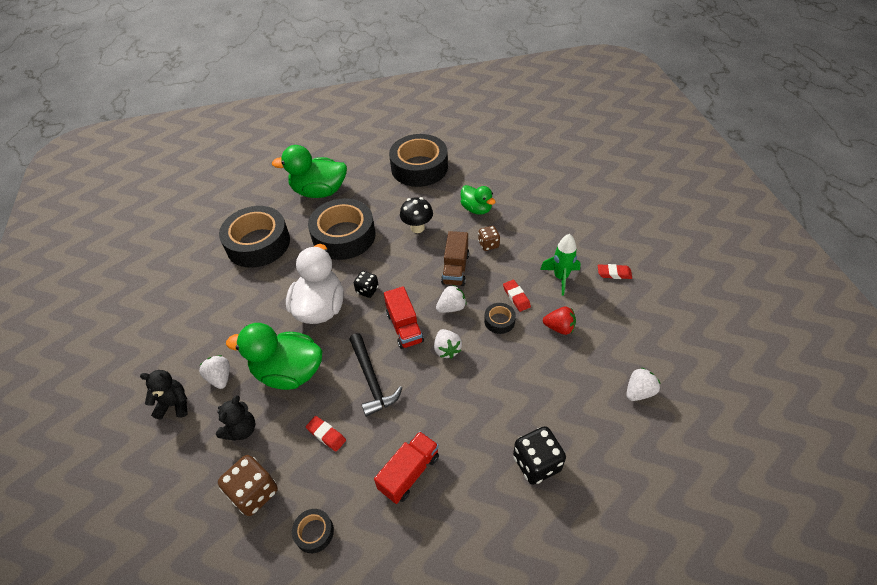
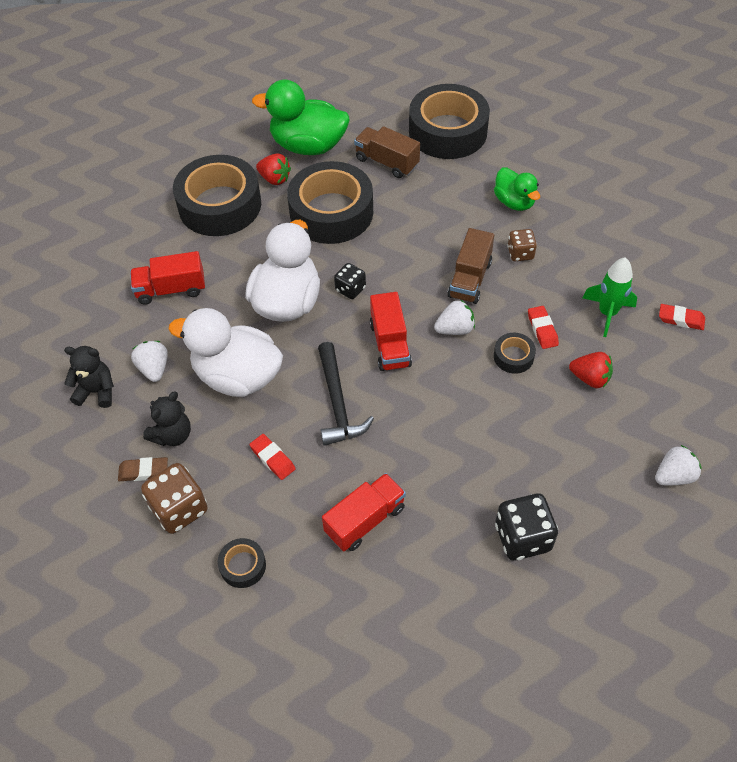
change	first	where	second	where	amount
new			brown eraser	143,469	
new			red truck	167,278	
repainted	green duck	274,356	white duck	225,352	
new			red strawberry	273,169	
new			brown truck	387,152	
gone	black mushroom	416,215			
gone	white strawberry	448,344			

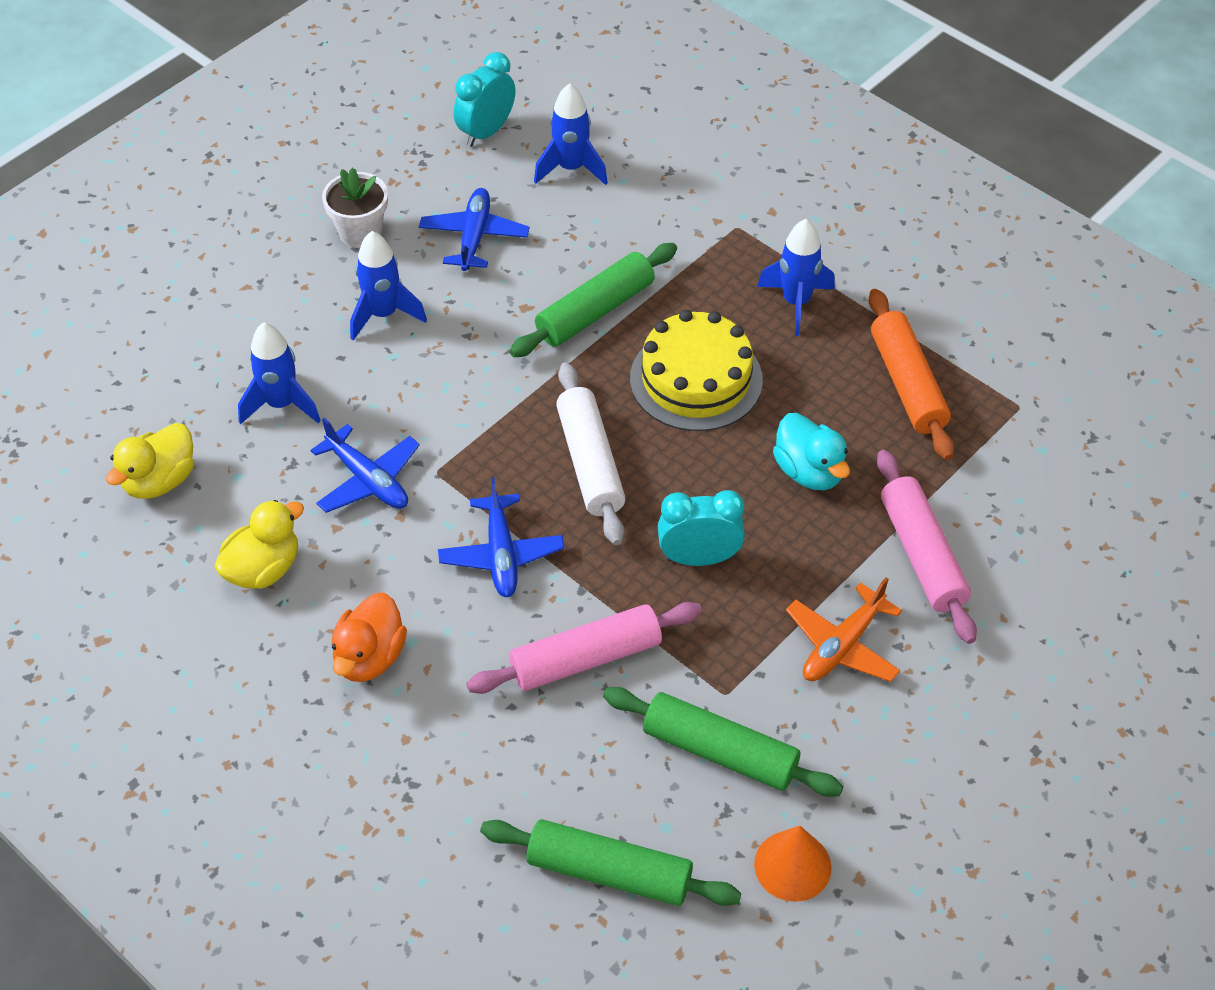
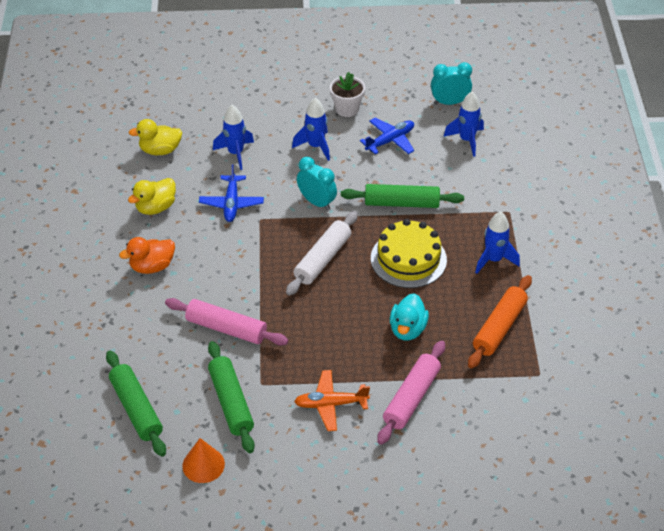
change	first	where	second	where	amount
rotated	yellow duck	259,544		152,196	135 degrees clockwise
shifted	turquoise clock	701,528		317,183	
gone	blue plane	501,537			

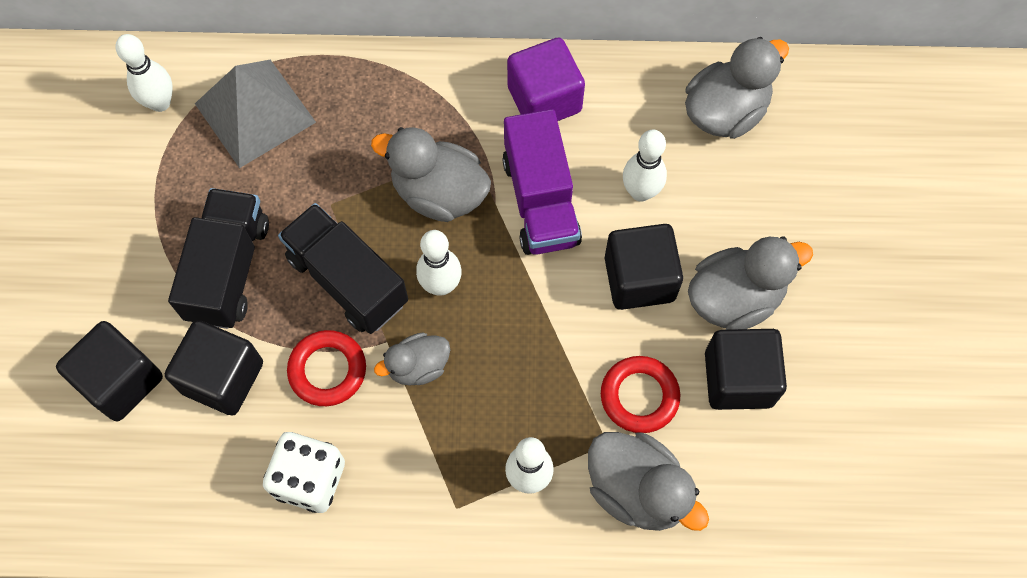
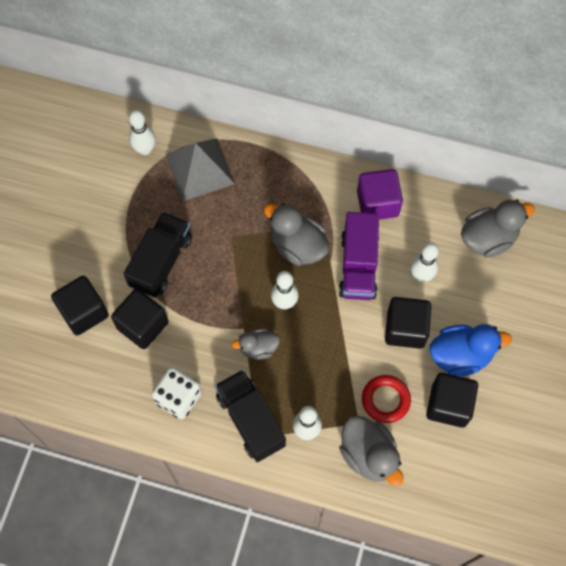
change	first	where	second	where	amount
shifted	black truck	343,268		250,416	
repainted	grey duck	750,283	blue duck	471,350	
gone	red ring	326,368			

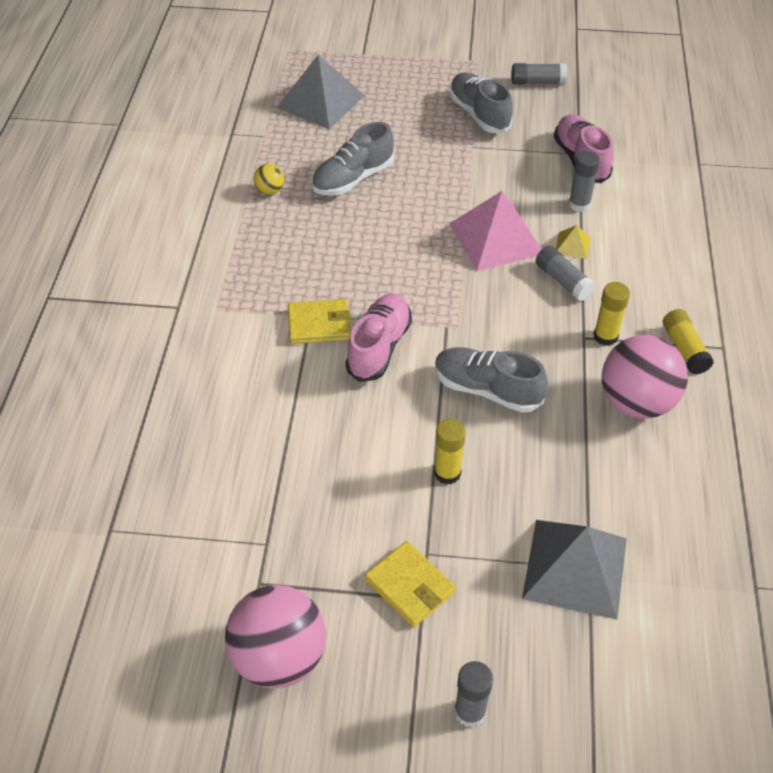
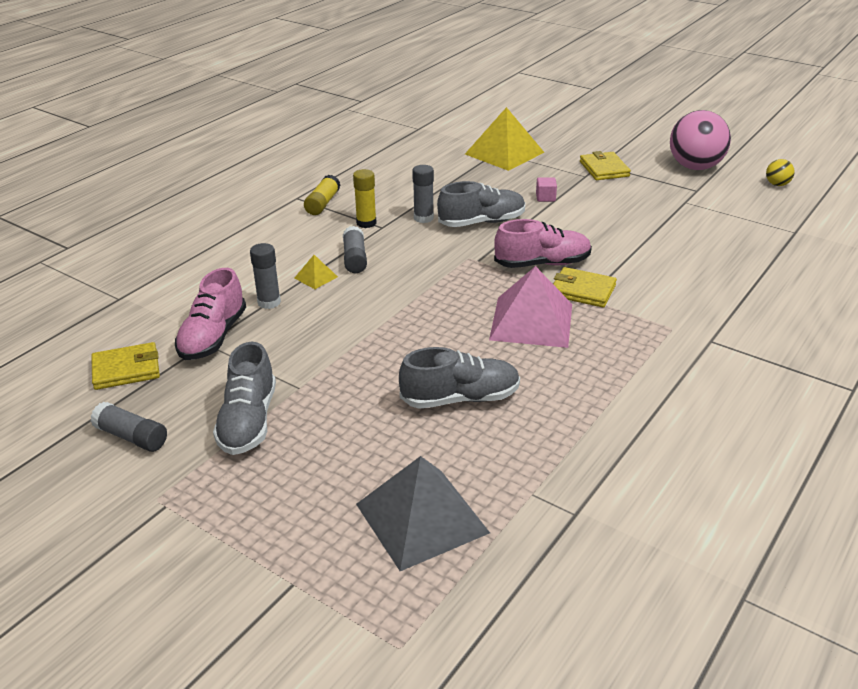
change	first	where	second	where	amount
new			yellow wallet	125,366	
shifted	grey glue stick	473,694		423,194	
rotated	grey shoe	491,380		481,204	75 degrees counterclockwise
repainted	grey pyramid	574,570	yellow pyramid	504,139	
shifted	pink pyramid	495,231		530,307	
rotated	pink shoe	378,337		543,243	150 degrees counterclockwise
swapped	yellow glue stick	450,451	pink cube	546,189	
shifted	yellow ball	269,179		780,172	
gone	pink ball	645,377			

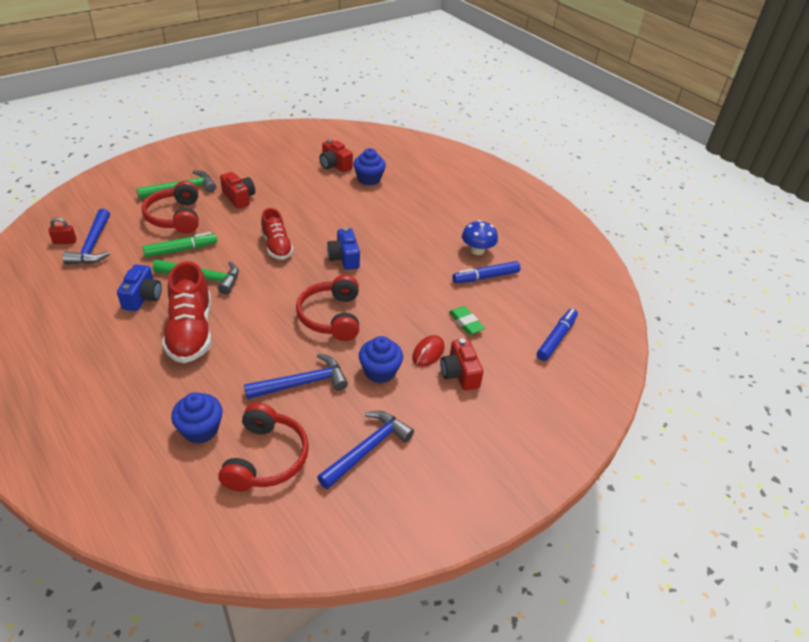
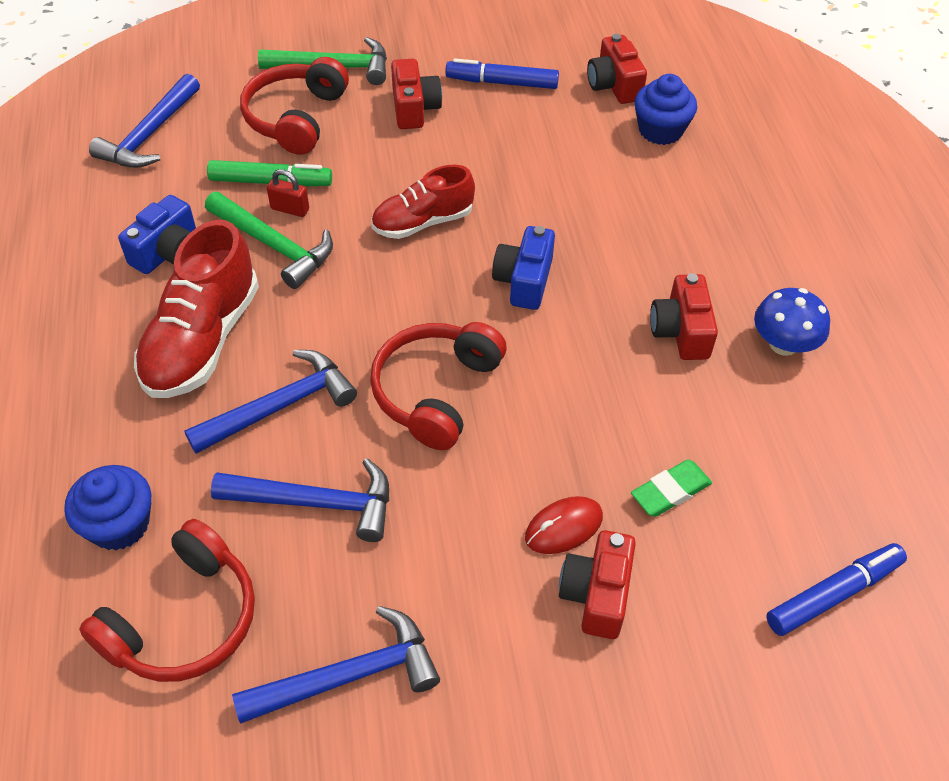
change	first	where	second	where	amount
new			blue hammer	270,402	
shifted	red padlock	62,231		288,193	
rotated	red shoe	277,234		423,202	60 degrees clockwise
shifted	blue marker	486,272		502,74	
rotated	green eraser	467,320		671,488	60 degrees clockwise
new			red camera	684,316	
gone	blue cupcake	381,359			

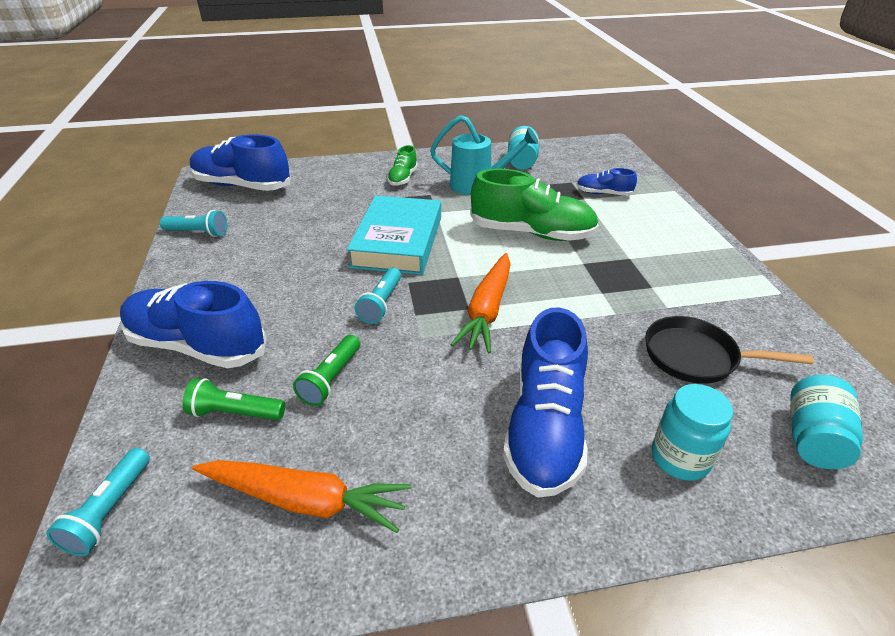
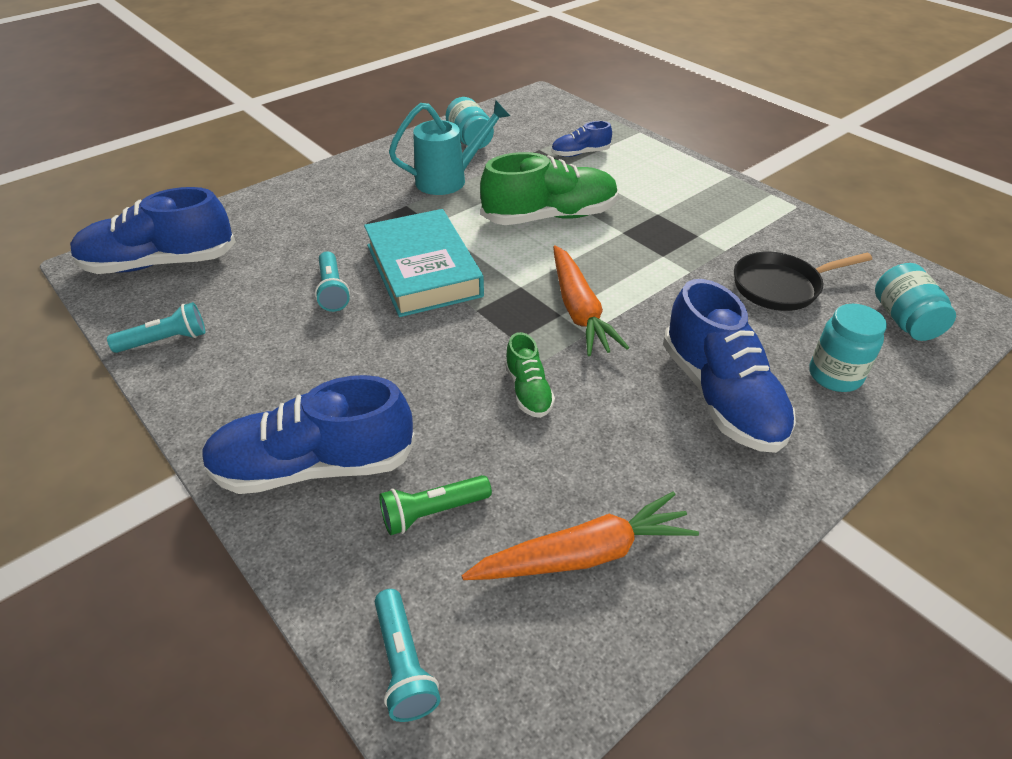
change	first	where	second	where	amount
shifted	turquoise flashlight	378,296		332,281	
shifted	green shoe	402,165		530,375	
gone	green flashlight	326,370			

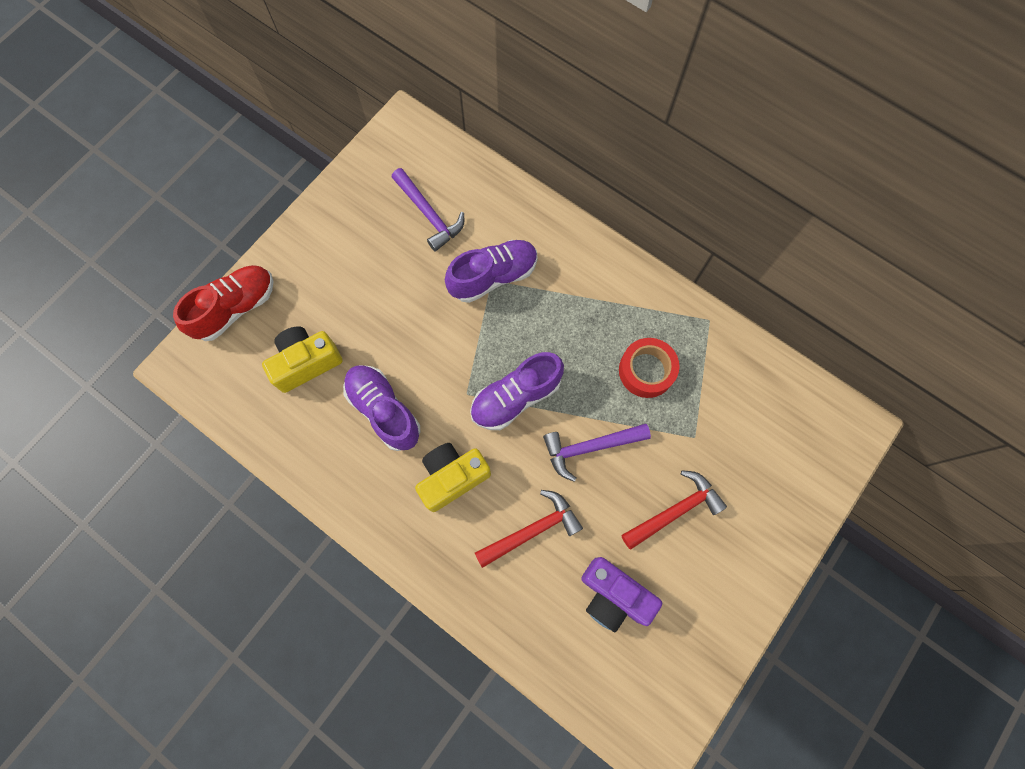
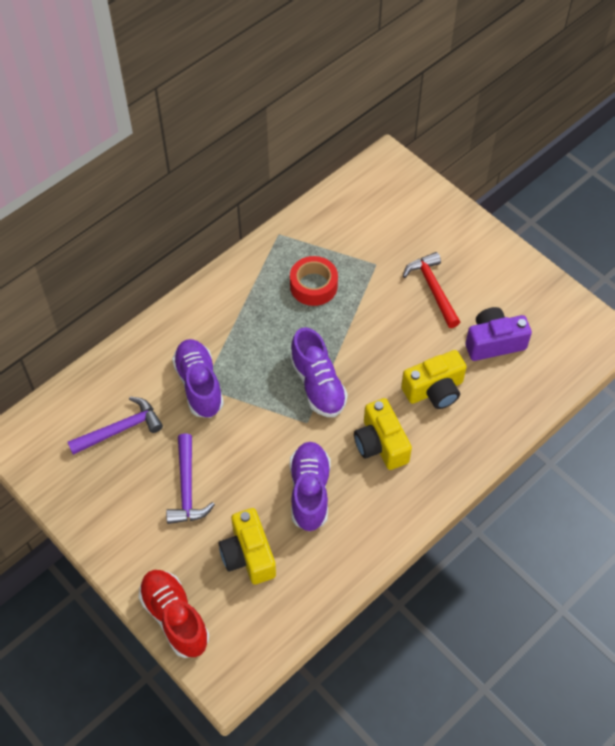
change	first	where	second	where	amount
shifted	purple hammer	597,453		190,478	
rotated	purple shoe	381,408		310,487	120 degrees clockwise
swapped	red hammer	529,529	yellow camera	434,379	
rotated	purple camera	621,594		498,334	150 degrees counterclockwise

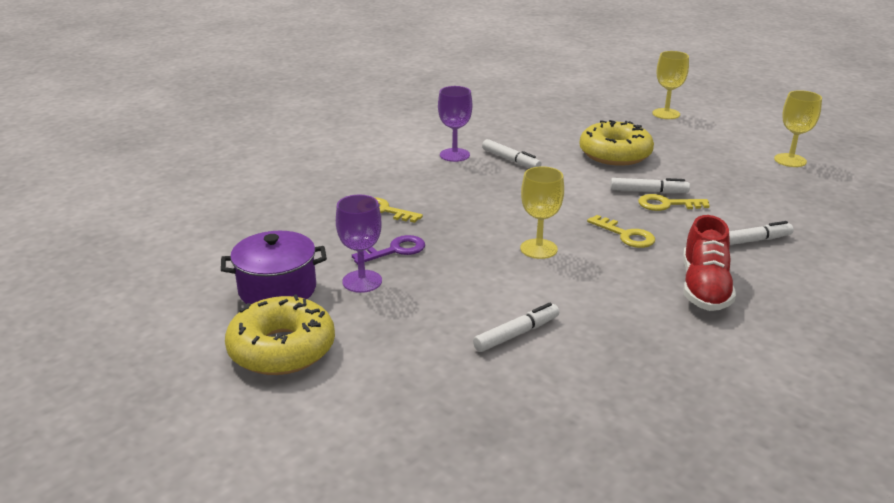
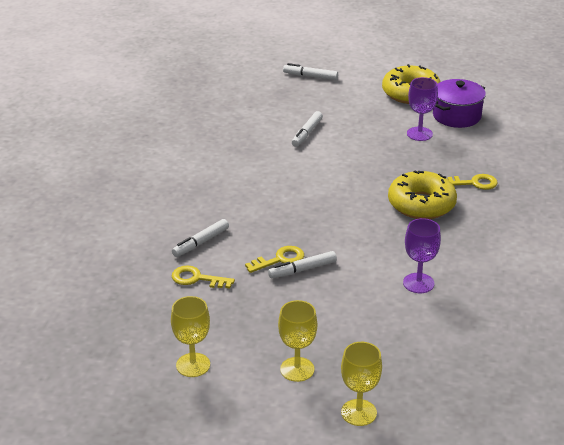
change	first	where	second	where	amount
shifted	yellow key	621,231		203,277	
shifted	yellow goblet	542,212		297,341	
shifted	white marker	511,153		310,71	
shifted	yellow donut	616,143		422,194	
shifted	purple goblet	455,124		422,255	
gone	purple key	388,249			
gone	red shoe	709,263			

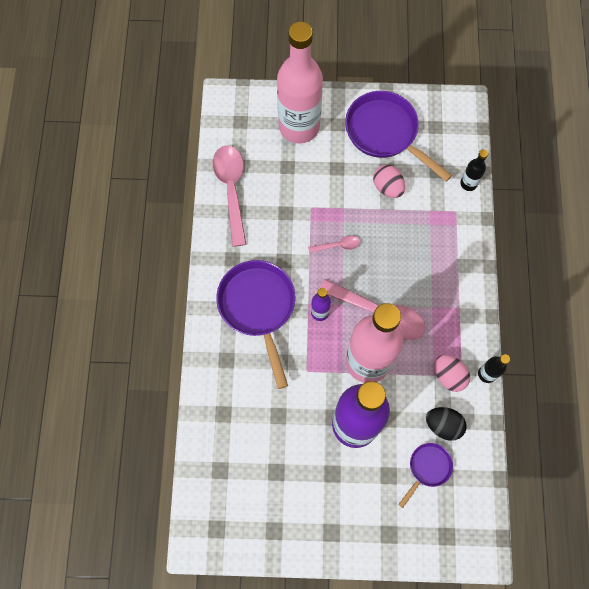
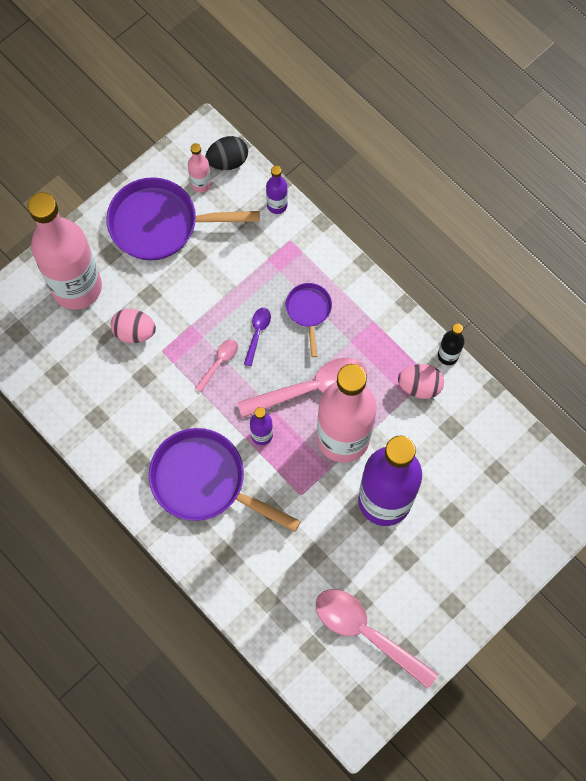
change	first	where	second	where	amount
shifted	pink egg	389,181		133,326	
new			pink bottle	199,168	
shifted	black egg	446,424		226,153	
new			purple spoon	257,337	
repainted	black bottle	474,170	purple bottle	277,190	
shifted	purple pan	425,475		309,320	
shifted	pink spoon	230,196		377,639	

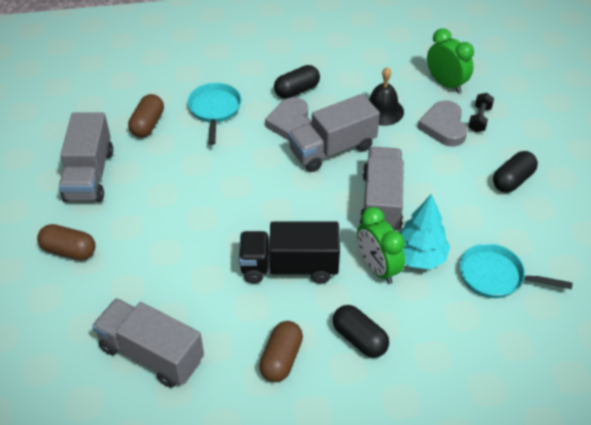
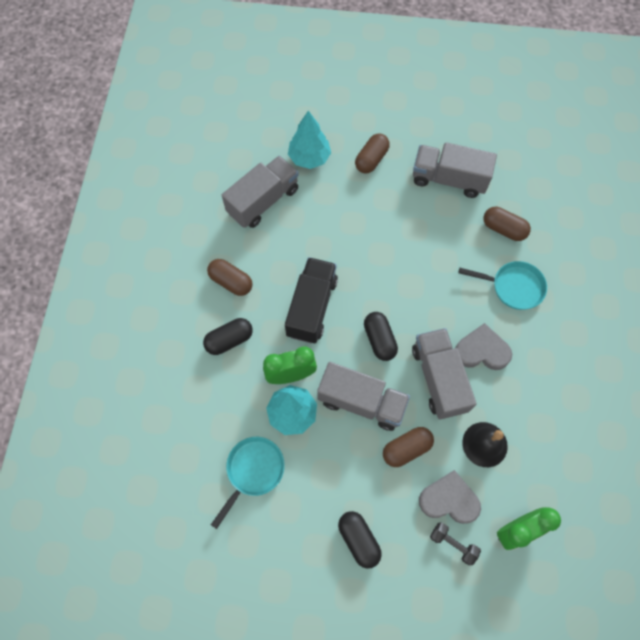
change	first	where	second	where	amount
new			turquoise tree	309,140	
shifted	black capsule	297,82		381,336	
new			brown capsule	408,447	

